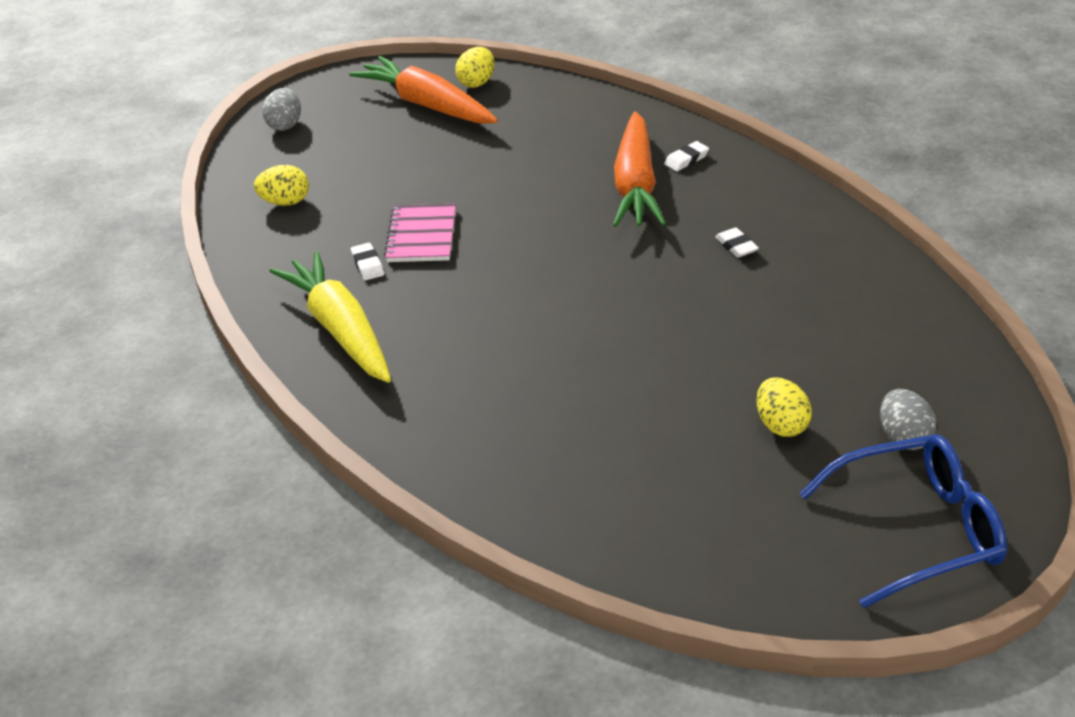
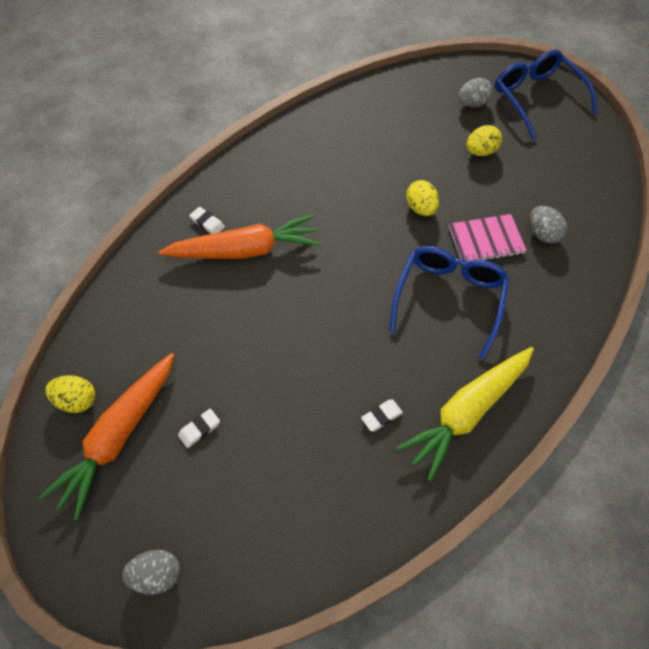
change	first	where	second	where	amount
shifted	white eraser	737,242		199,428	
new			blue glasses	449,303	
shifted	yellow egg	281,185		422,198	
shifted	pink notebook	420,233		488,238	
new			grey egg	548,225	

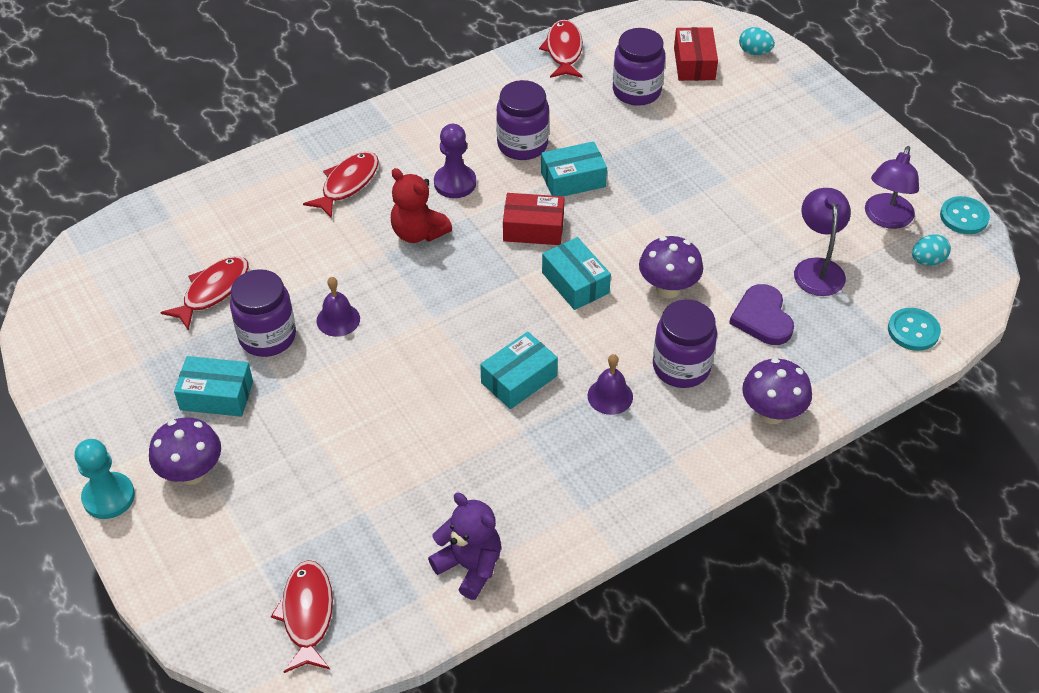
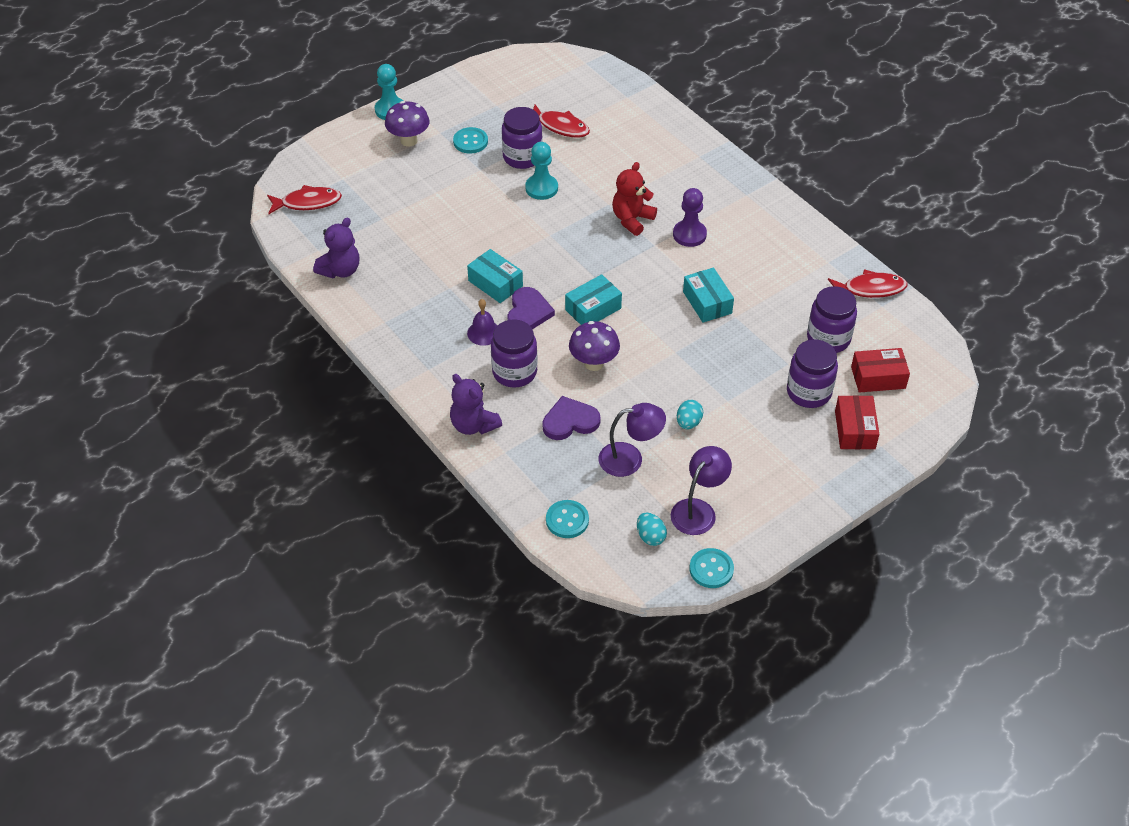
change	first	where	second	where	amount
swapped	purple mushroom	777,391	purple teddy bear	476,404	
swapped	turquoise box	213,386	turquoise button	470,140	
new			purple heart	531,308	
swapped	purple bell	338,307	turquoise pawn	541,171	
rotated	purple lamp	892,187		701,490	105 degrees clockwise
shifted	turquoise egg	757,41		690,414	
shifted	purple jar	522,120		812,374	
shifted	red box	533,219		857,422	
gone	red fish	341,185			

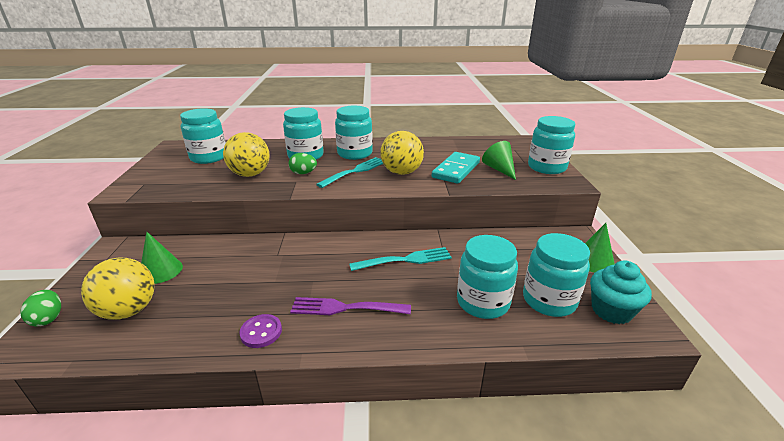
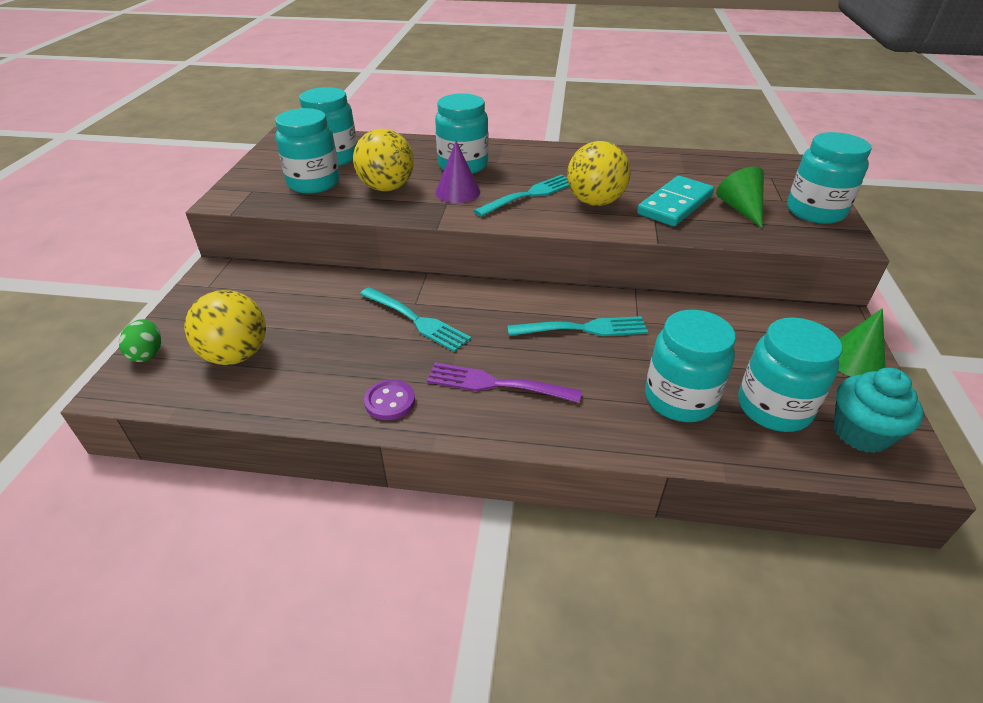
change	first	where	second	where	amount
shifted	turquoise jar	354,133		307,151	
new			turquoise fork	415,319	
swapped	green egg	303,163	purple cone	458,172	
gone	green cone	162,258			

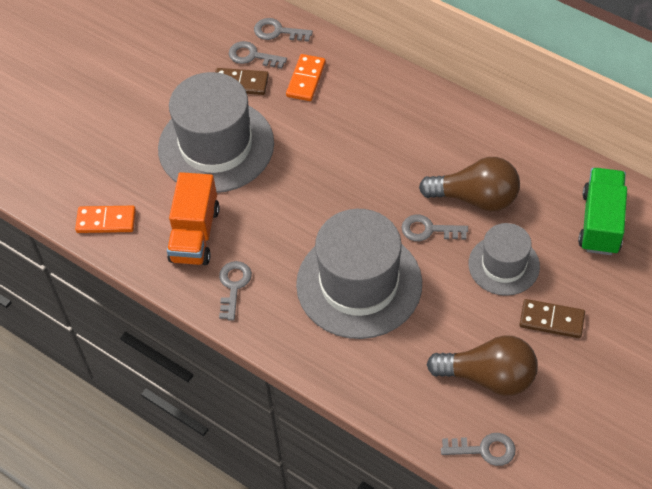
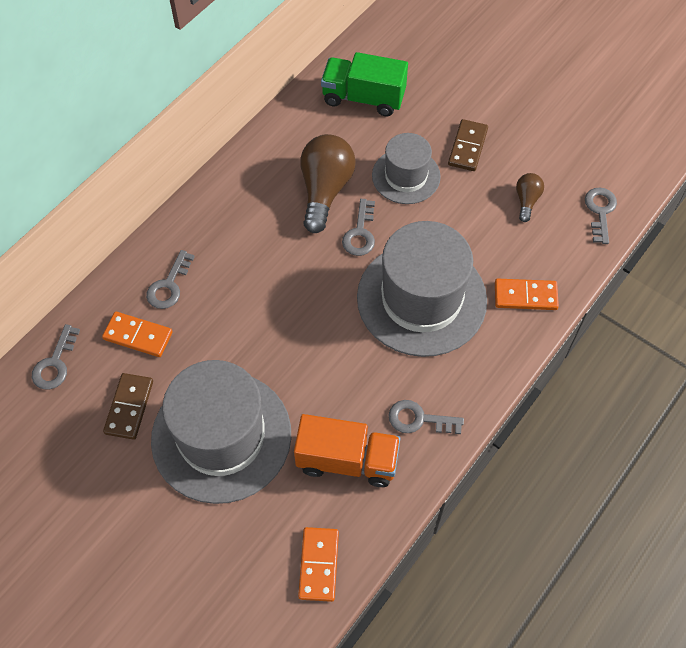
change	first	where	second	where	amount
shifted	grey key	258,55		170,279	
new			orange domino	527,294	
scaled	brown light bulb	482,365		530,197	x0.50

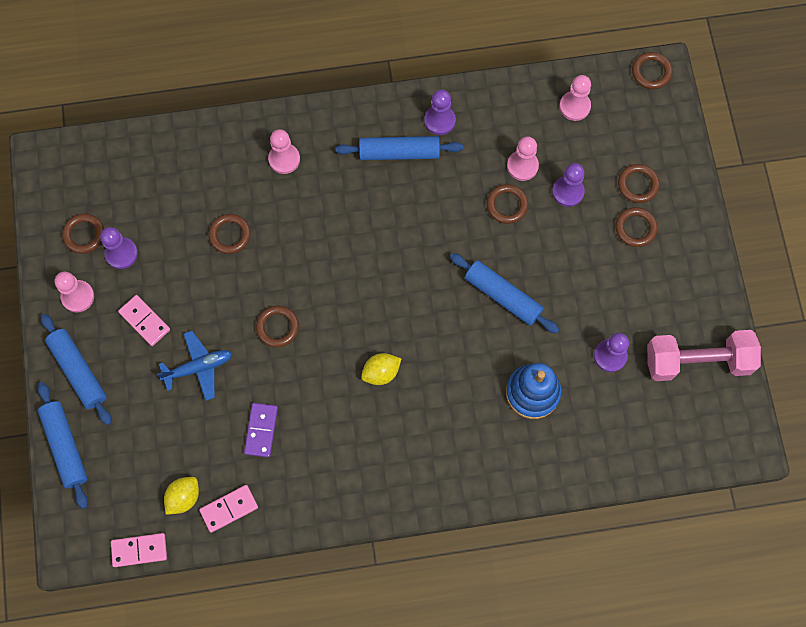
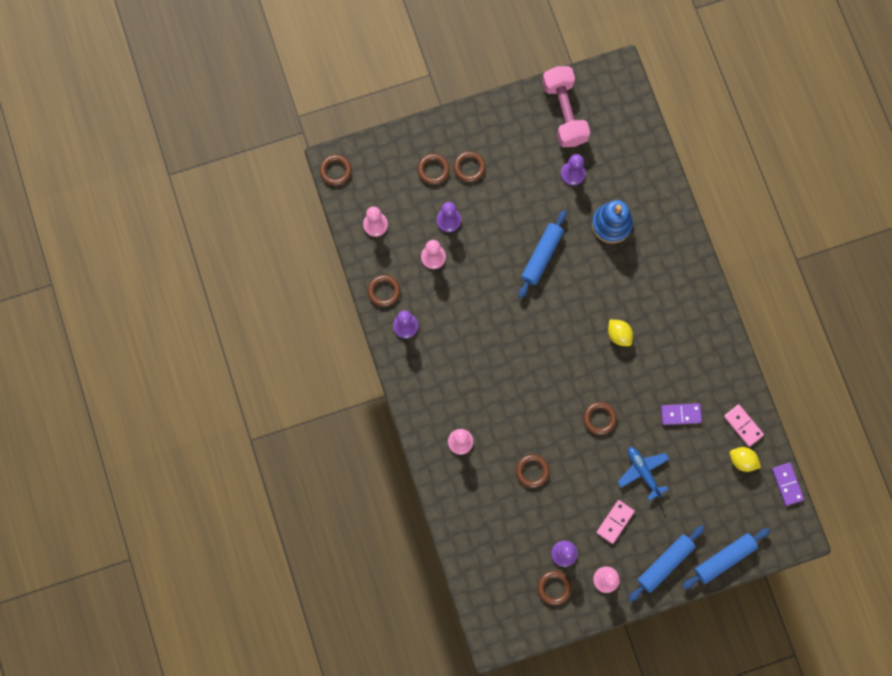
change	first	where	second	where	amount
shifted	brown ring	507,204		384,291	
repainted	pink domino	139,550	purple domino	788,484	
gone	blue rolling pin	399,148			

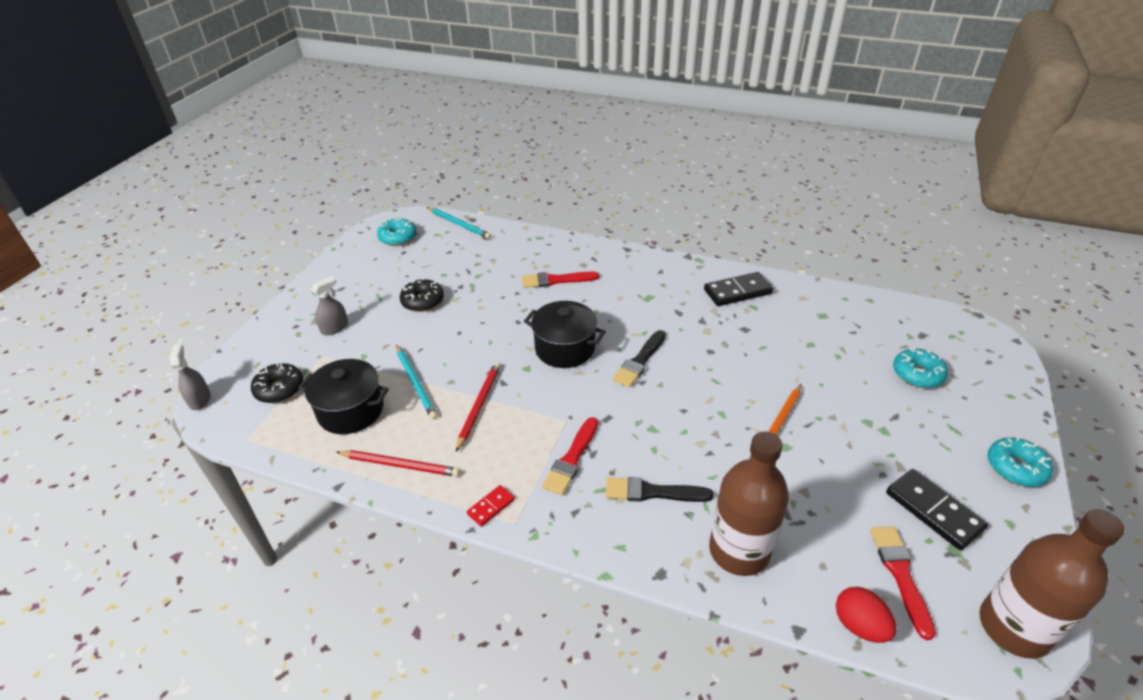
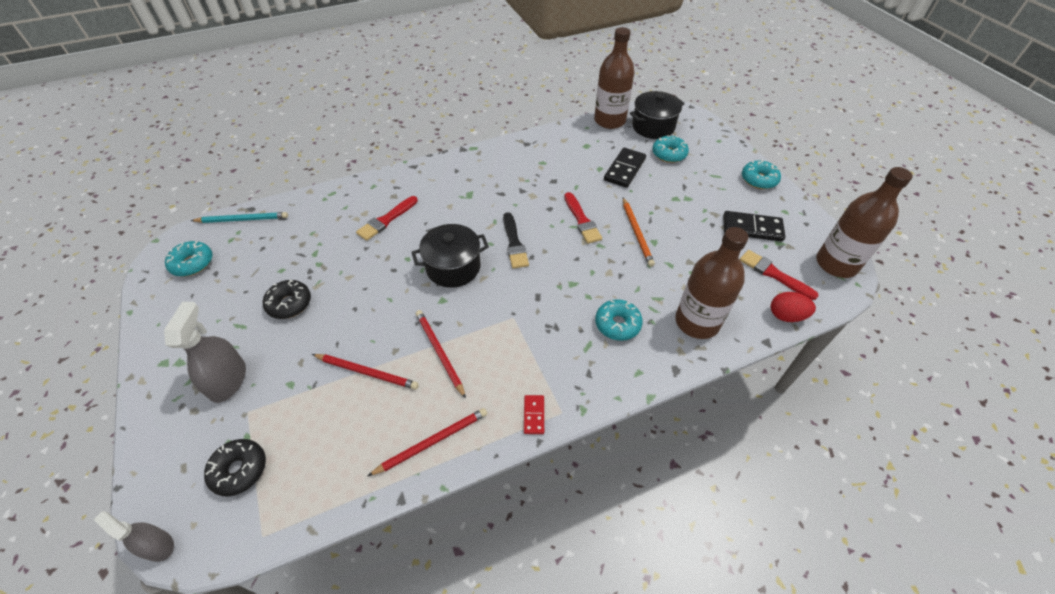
change	first	where	second	where	amount
scaled	grey spray bottle	329,305		205,352	x1.59
repainted	turquoise pencil	417,382	red pencil	365,372	
shifted	red brush	570,456		583,218	
new			brown bottle	614,78	
swapped	black brush	660,489	turquoise donut	619,320	
shifted	black domino	738,289		625,168	
shifted	black pot	343,396		657,115	

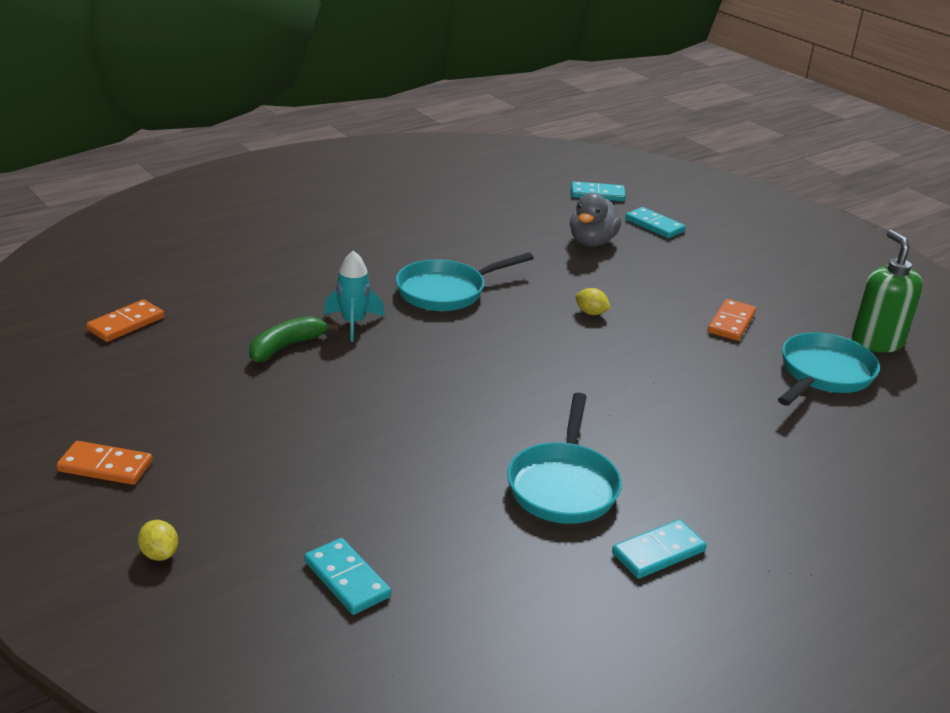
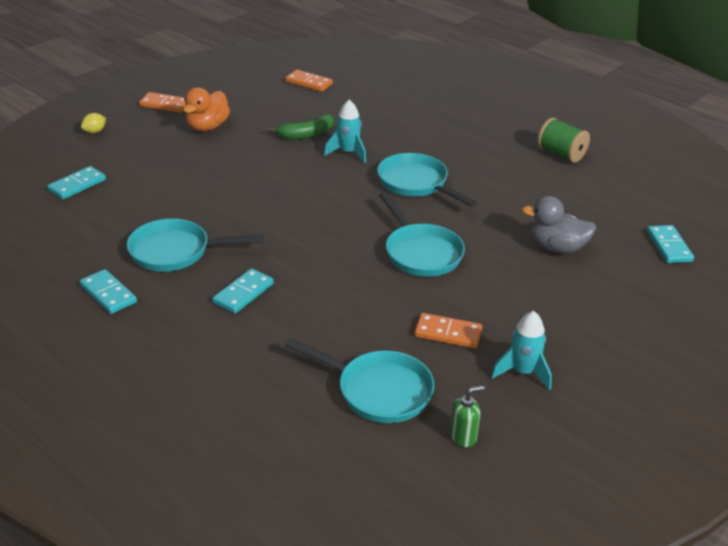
change	first	where	second	where	amount
rotated	orange domino	104,463		162,102	75 degrees counterclockwise
new			orange duck	206,109	
shifted	turquoise domino	655,222		243,291	
rotated	green banana	294,339		301,126	120 degrees clockwise
swapped	yellow lemon	593,301	turquoise pan	422,234	
scaled	green soap dispenser	887,291		467,416	x0.54
new			turquoise rocket	521,350	
new			green spool	563,140	

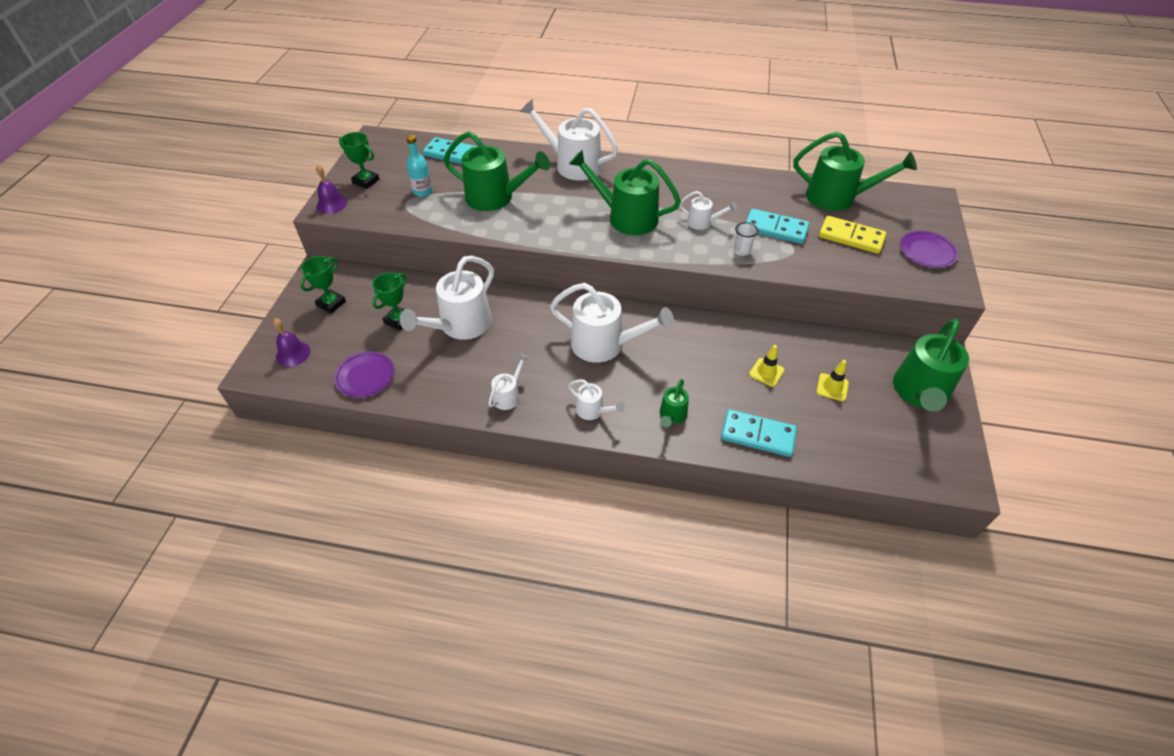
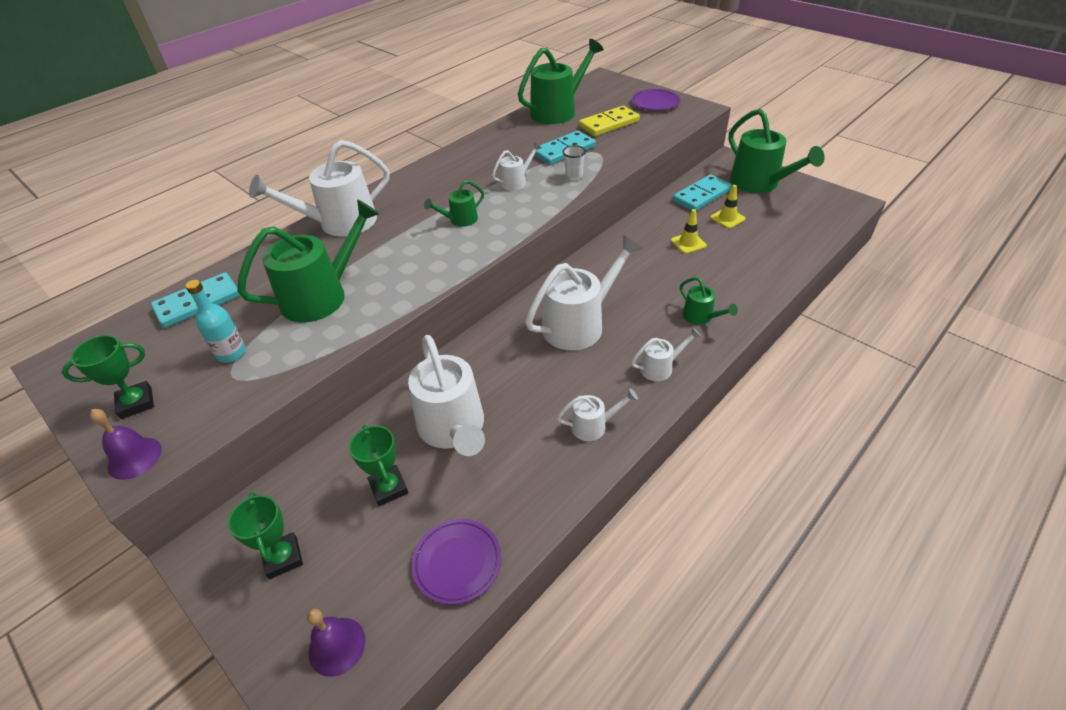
change	first	where	second	where	amount
scaled	green watering can	625,192		454,203	x0.49
rotated	white watering can	508,382		597,415	105 degrees clockwise
shifted	turquoise domino	759,433		702,192	

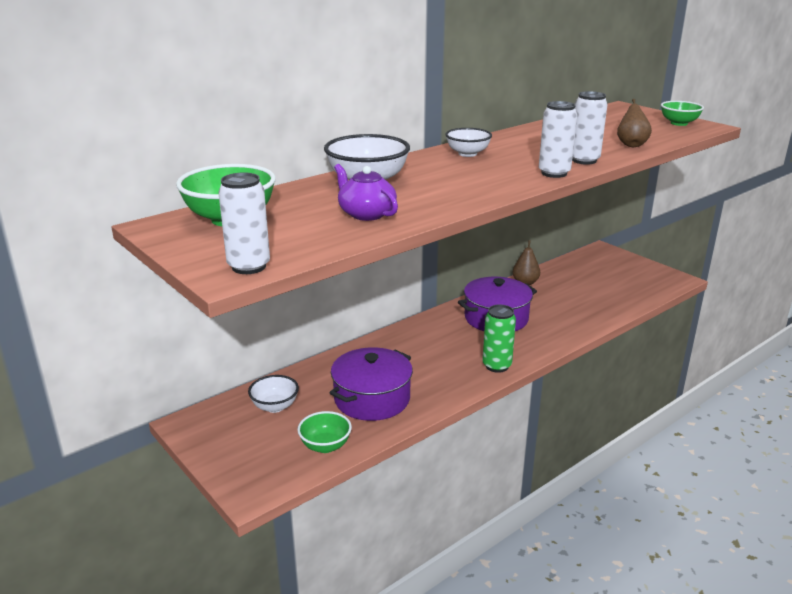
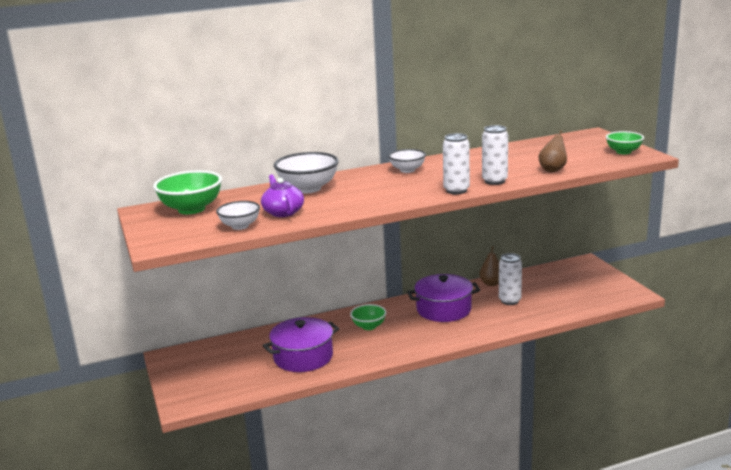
change	first	where	second	where	amount
shifted	white bowl	273,394		238,215	
shifted	green bowl	324,432		368,317	
shifted	white can	244,223		510,279	
gone	green can	499,339			

